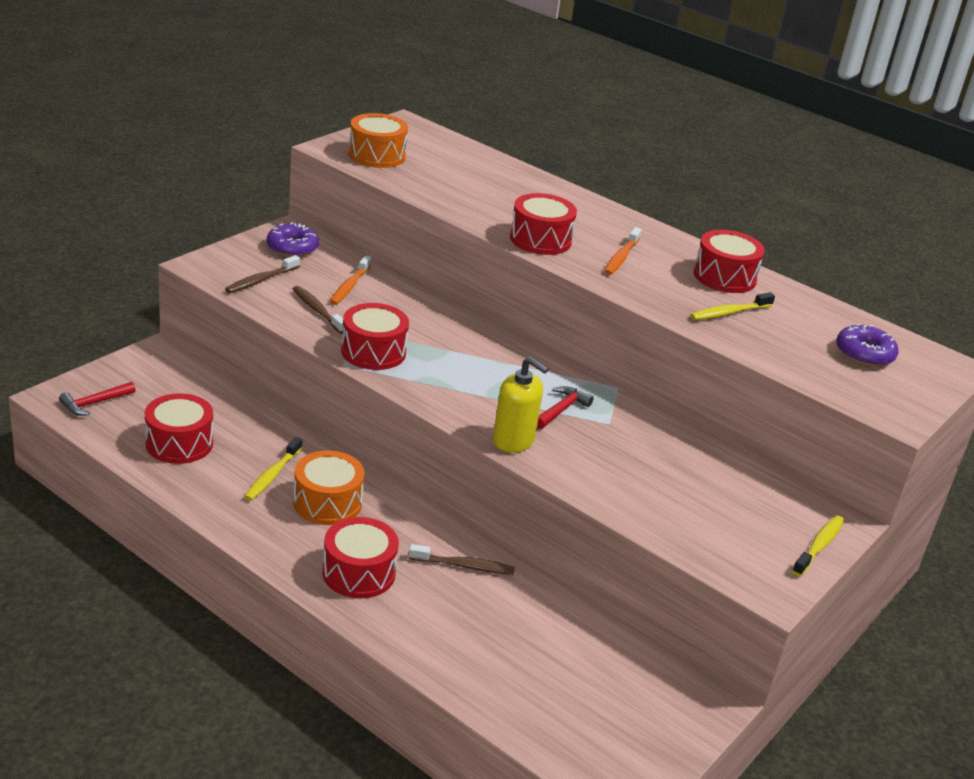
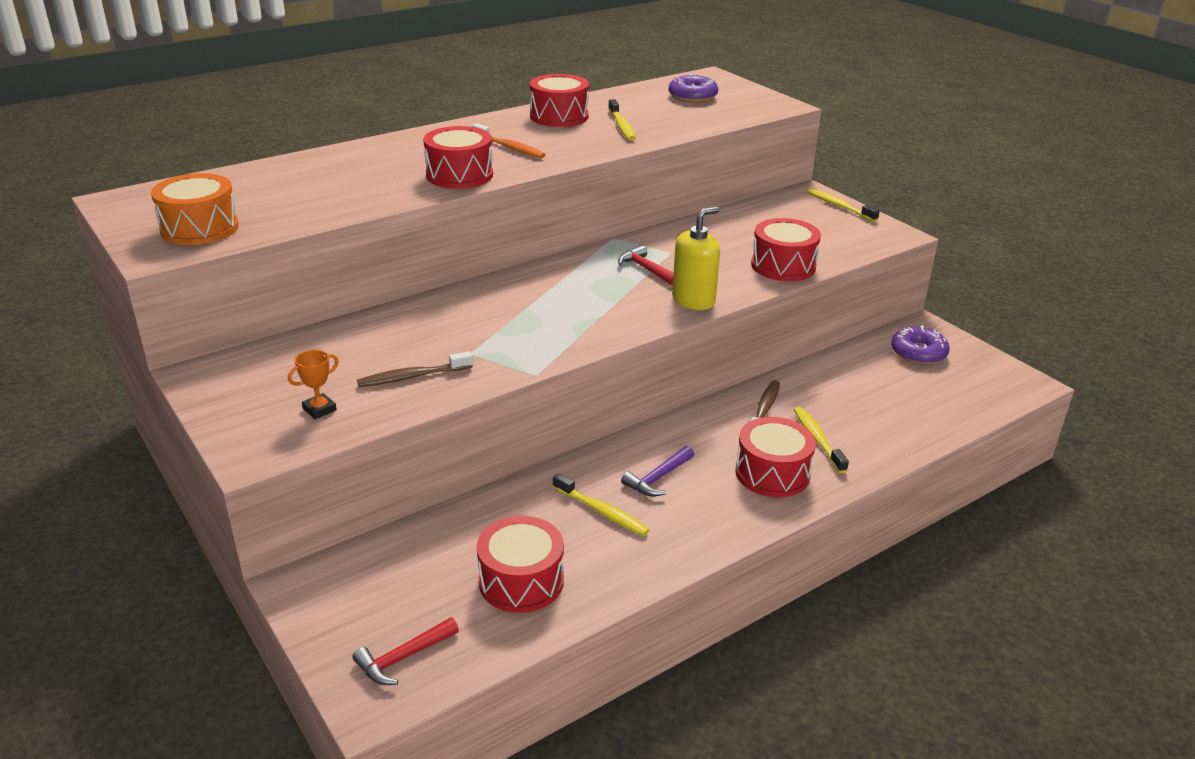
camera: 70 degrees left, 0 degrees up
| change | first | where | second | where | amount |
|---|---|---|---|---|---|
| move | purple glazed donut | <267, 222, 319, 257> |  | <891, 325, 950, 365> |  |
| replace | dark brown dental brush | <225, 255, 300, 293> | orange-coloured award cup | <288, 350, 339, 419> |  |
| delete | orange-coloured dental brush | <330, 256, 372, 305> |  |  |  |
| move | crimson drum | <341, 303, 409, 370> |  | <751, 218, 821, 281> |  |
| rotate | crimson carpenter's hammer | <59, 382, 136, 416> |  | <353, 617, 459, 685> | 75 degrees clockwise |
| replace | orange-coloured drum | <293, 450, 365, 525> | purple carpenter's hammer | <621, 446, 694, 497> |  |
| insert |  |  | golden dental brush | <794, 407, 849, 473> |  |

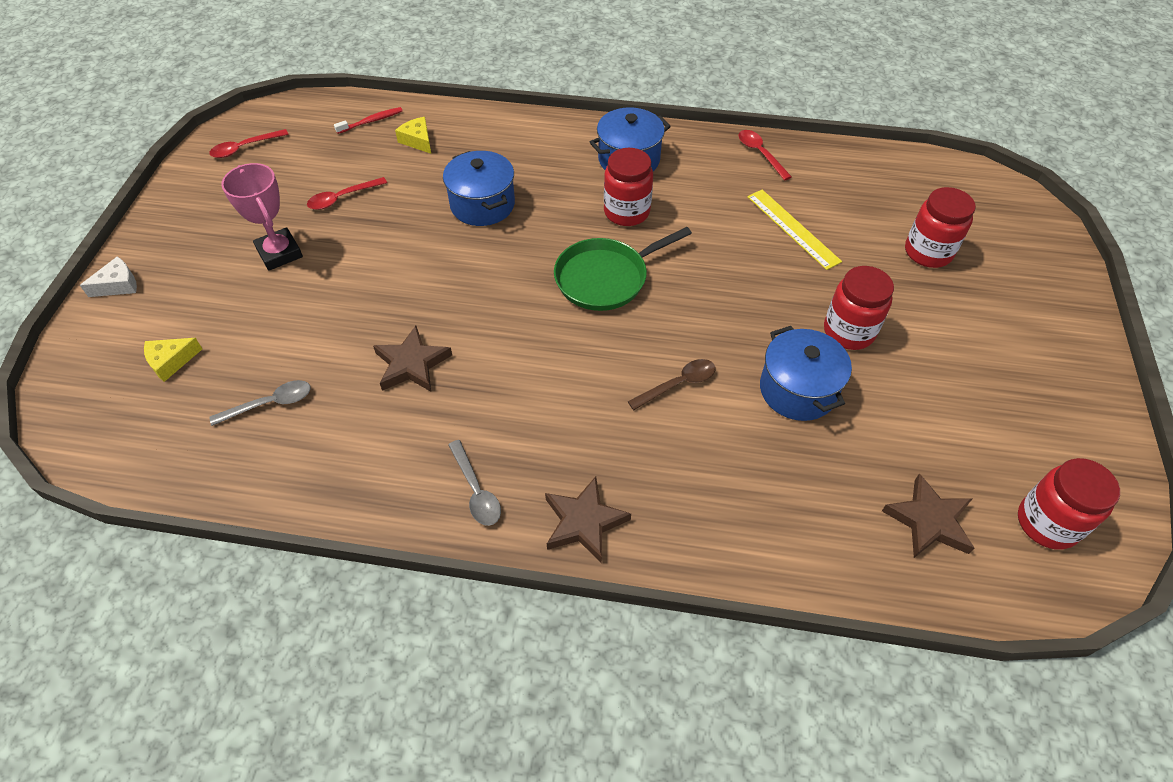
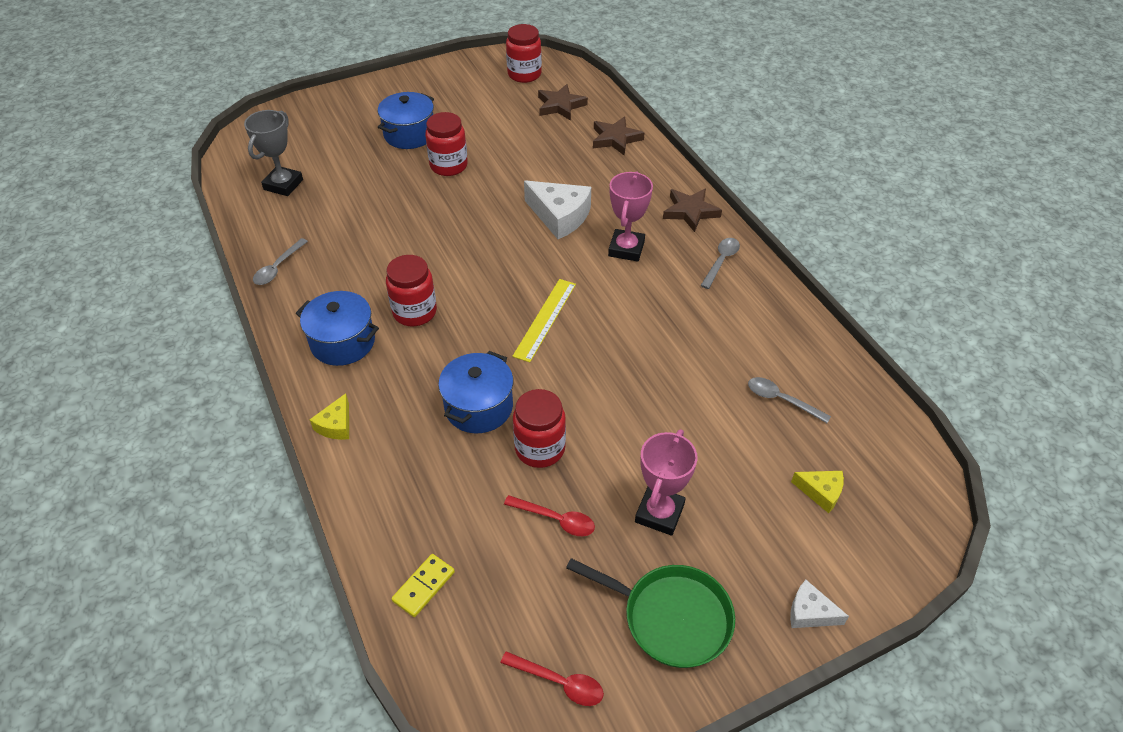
camera: 125 degrees left, 5 degrees down
| change | first | where | second | where | amount |
|---|---|---|---|---|---|
| replace | crimson dental brush | <334, 107, 403, 134> | golden domino tile | <391, 554, 455, 617> |  |
| move | golden piece of cheese | <395, 117, 431, 154> |  | <310, 393, 349, 440> |  |
| recolor | crimson teaspoon | <739, 130, 792, 181> | grey teaspoon | <253, 238, 308, 285> |  |
| move | crimson preserve jar | <905, 187, 976, 268> |  | <513, 389, 566, 468> |  |
| move | golden straightedge | <747, 190, 842, 270> |  | <512, 279, 576, 362> |  |
| move | emerald skillet | <554, 227, 692, 311> |  | <566, 558, 735, 668> |  |
| move | dark brown star | <373, 326, 452, 392> |  | <593, 116, 644, 156> |  |
| move | royal blue stockpot | <760, 326, 852, 421> |  | <378, 92, 434, 149> |  |
| replace | dark brown teaspoon | <628, 359, 716, 410> | pure white piece of cheese | <524, 181, 591, 239> |  |
| insert |  |  | grey award cup | <244, 110, 303, 196> |  |
| insert |  |  | rosy award cup | <608, 171, 653, 262> |  |

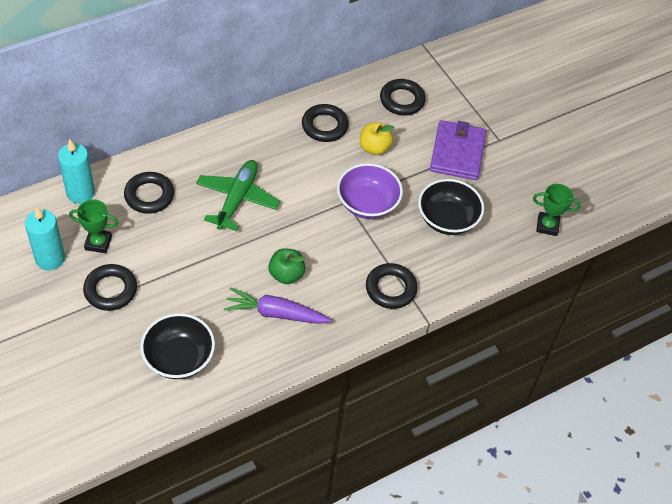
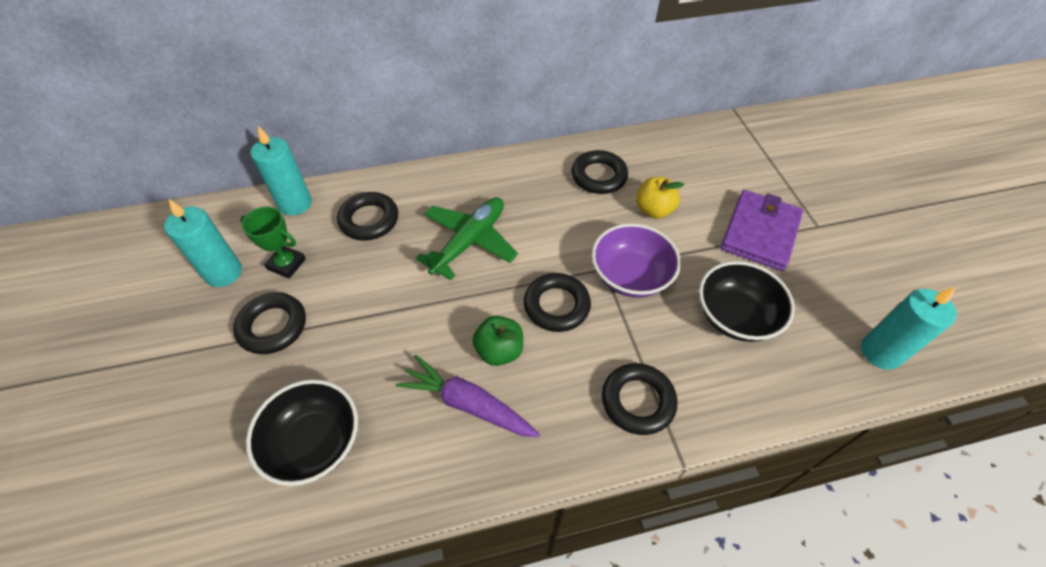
camera: 20 degrees right, 0 degrees up
| change | first | where | second | where | amount |
|---|---|---|---|---|---|
| move | black torus | <380, 79, 426, 116> |  | <524, 273, 591, 332> |  |
| replace | emerald award cup | <533, 184, 581, 236> | aqua wax candle | <861, 287, 957, 370> |  |

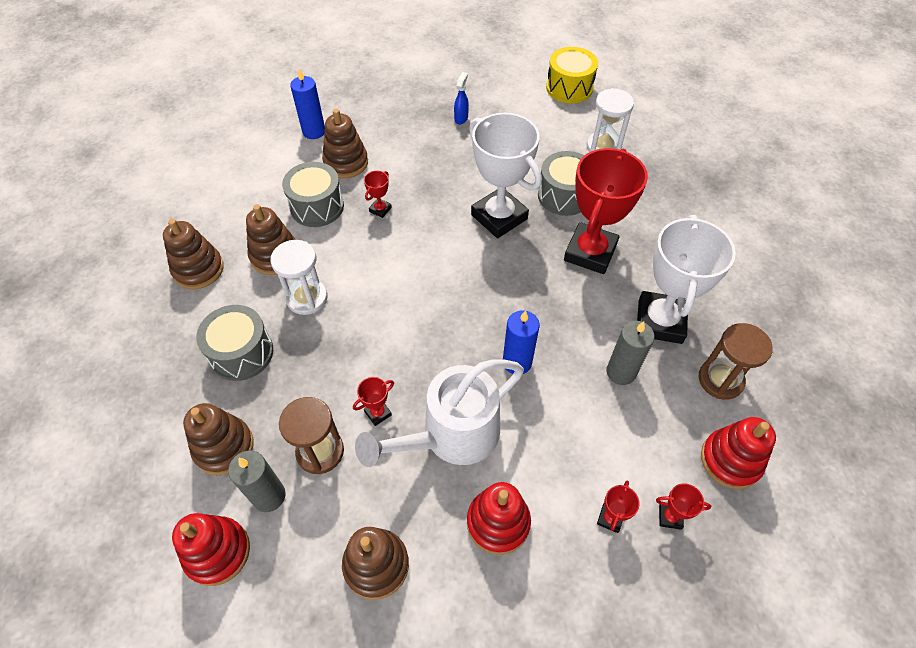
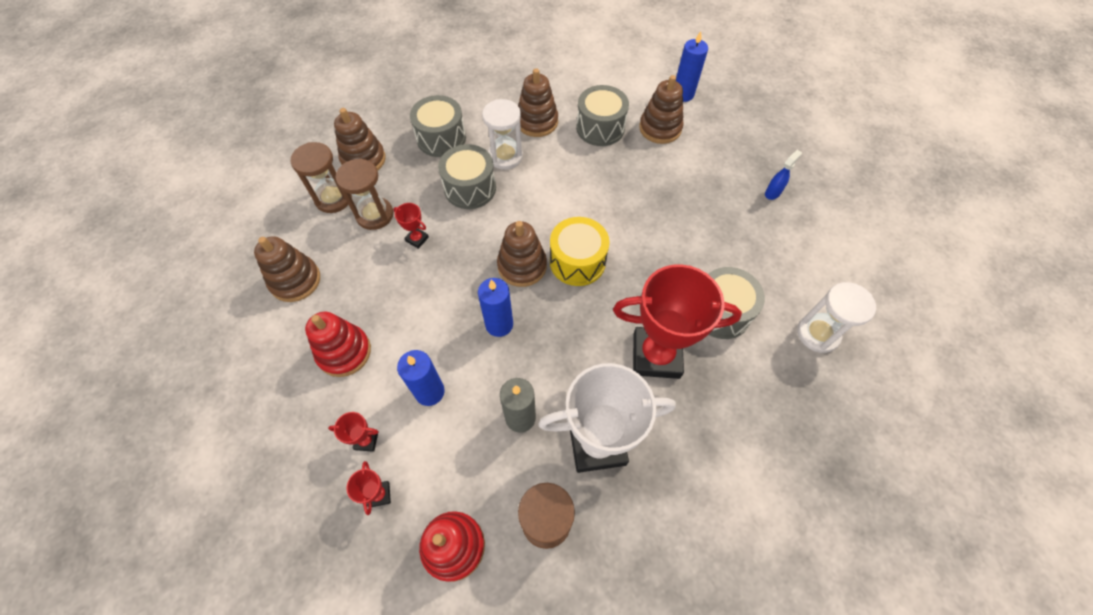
camera: 70 degrees right, 5 degrees up
| change | first | where | second | where | amount |
|---|---|---|---|---|---|
| move | golden drum | <546, 47, 598, 104> |  | <550, 217, 609, 286> |  |
| rotate | royal blue spray bottle | <454, 72, 469, 125> |  | <765, 150, 802, 200> | 45 degrees counterclockwise |
| delete | pure white award cup | <469, 113, 542, 238> |  |  |  |
| delete | crimson award cup | <364, 171, 392, 218> |  |  |  |
| move | dark brown stacking rings | <163, 219, 224, 289> |  | <497, 221, 547, 287> |  |
| delete | pure white watering can | <355, 360, 524, 467> |  |  |  |
| replace | grey wax candle | <228, 451, 286, 512> | dark brown sand timer | <290, 142, 352, 213> |  |
| delete | crimson stacking rings | <172, 513, 250, 586> |  |  |  |
| insert |  |  | grey drum | <438, 144, 496, 209> |  |
| insert |  |  | royal blue wax candle | <397, 350, 445, 406> |  |

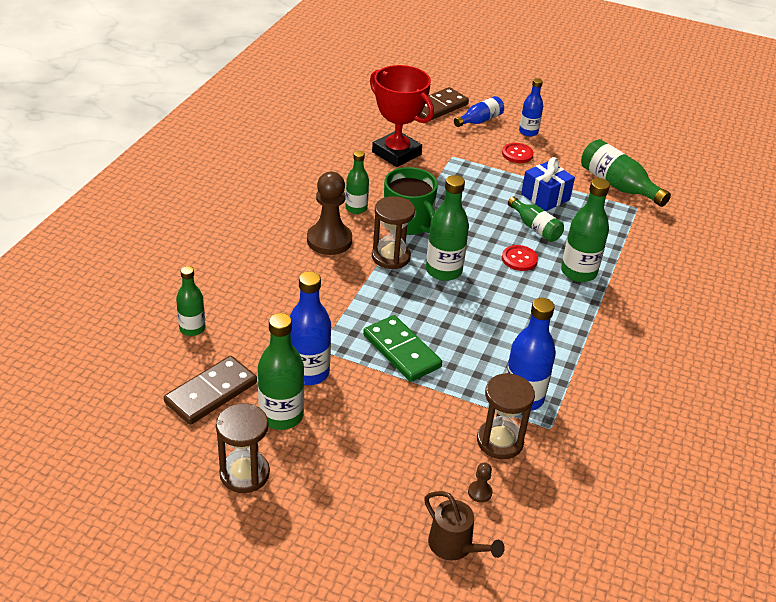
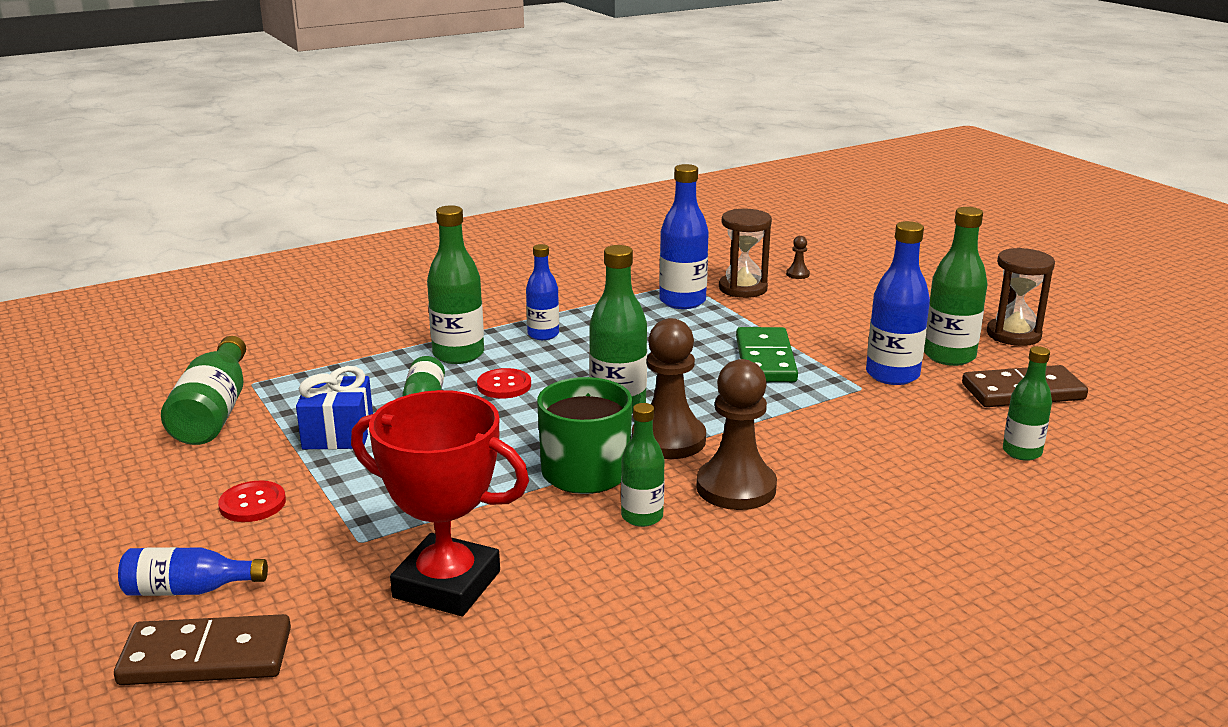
camera: 140 degrees left, 15 degrees down
| change | first | where | second | where | amount |
|---|---|---|---|---|---|
| rotate | crimson award cup | <370, 65, 434, 167> |  | <351, 390, 529, 616> | 60 degrees counterclockwise |
| move | royal blue drink bottle | <519, 78, 543, 136> |  | <526, 244, 559, 340> |  |
| replace | dark brown sand timer | <372, 196, 415, 269> | dark brown pawn | <632, 318, 706, 459> |  |
| delete | dark brown watering can | <424, 491, 505, 561> |  |  |  |

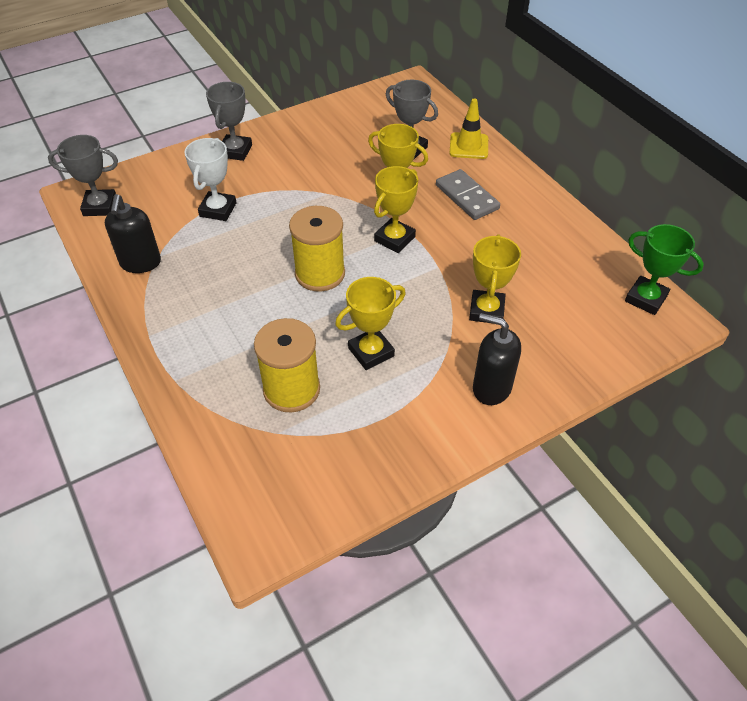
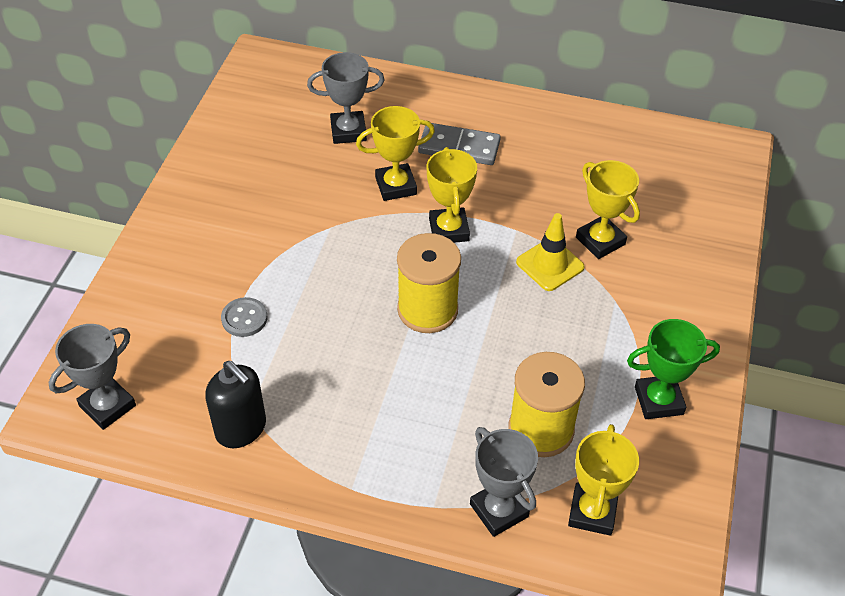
camera: 45 degrees left, 0 degrees up
| change | first | where | second | where | amount |
|---|---|---|---|---|---|
| move | grey award cup | <206, 82, 252, 161> |  | <470, 427, 538, 537> |  |
| move | golden traffic cone | <449, 99, 488, 159> |  | <516, 213, 585, 291> |  |
| replace | pure white award cup | <184, 138, 236, 221> | grey shirt button | <221, 297, 267, 337> |  |
| move | emerald award cup | <625, 224, 704, 315> |  | <627, 319, 720, 419> |  |
| move | golden award cup | <335, 277, 406, 370> |  | <568, 424, 639, 536> |  |
| delete | black pump bottle | <473, 313, 521, 405> |  |  |  |

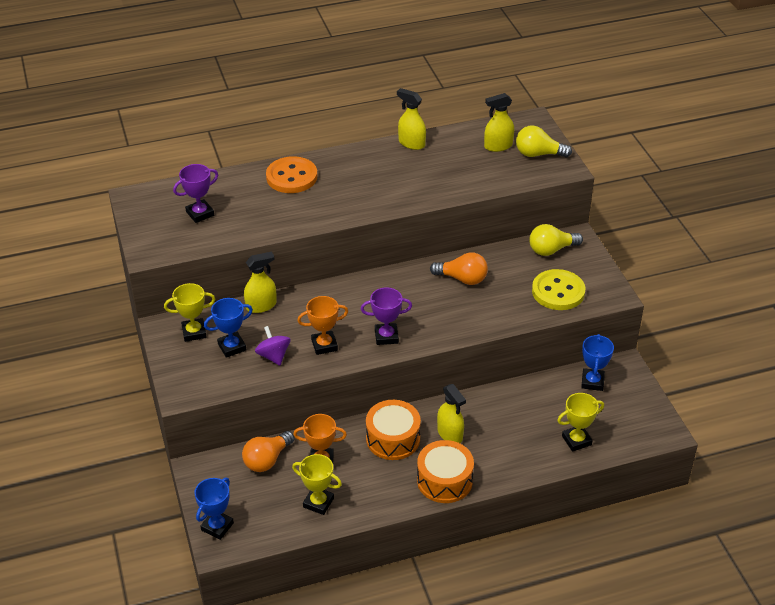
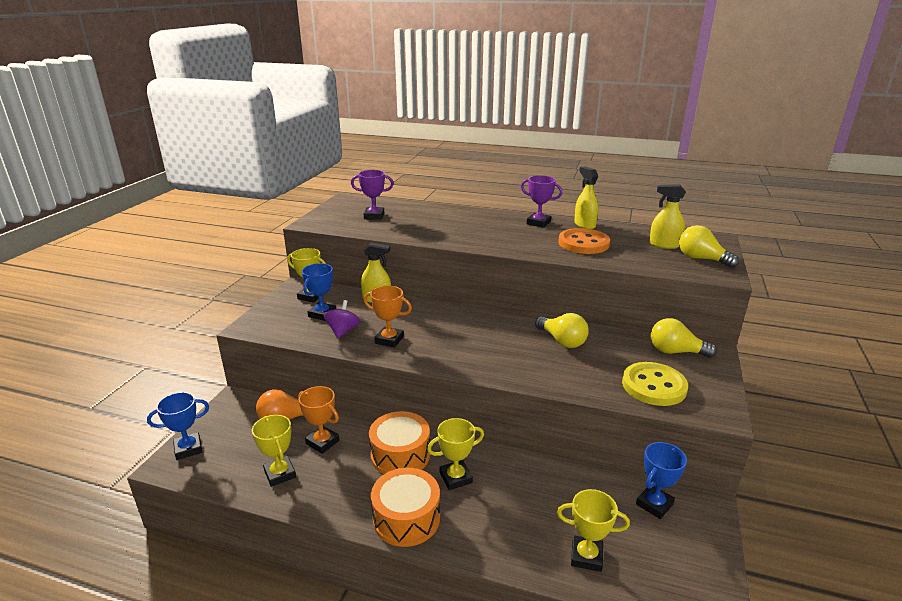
camera: 35 degrees right, 15 degrees down
| change | first | where | second | where | amount |
|---|---|---|---|---|---|
| move | orange-coloured shirt button | <266, 156, 317, 193> |  | <558, 228, 610, 254> |  |
| recolor | orange-coloured light bulb | <430, 252, 488, 285> | golden light bulb | <535, 313, 589, 348> |  |
| move | purple award cup | <361, 287, 412, 345> |  | <521, 175, 562, 228> |  |
| rotate | royal blue award cup | <204, 298, 253, 358> |  | <302, 263, 336, 321> | 75 degrees counterclockwise |
| replace | golden spray bottle | <437, 384, 466, 443> | golden award cup | <427, 418, 484, 490> |  |

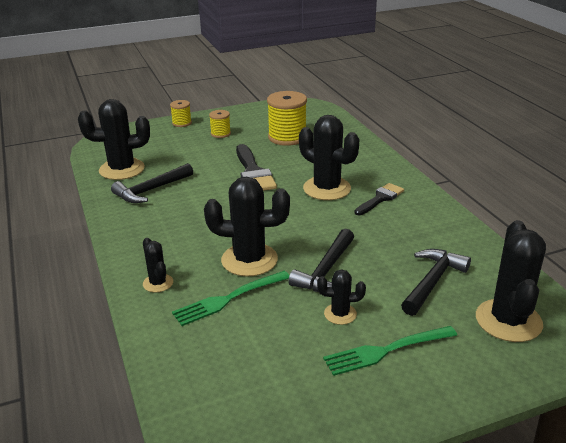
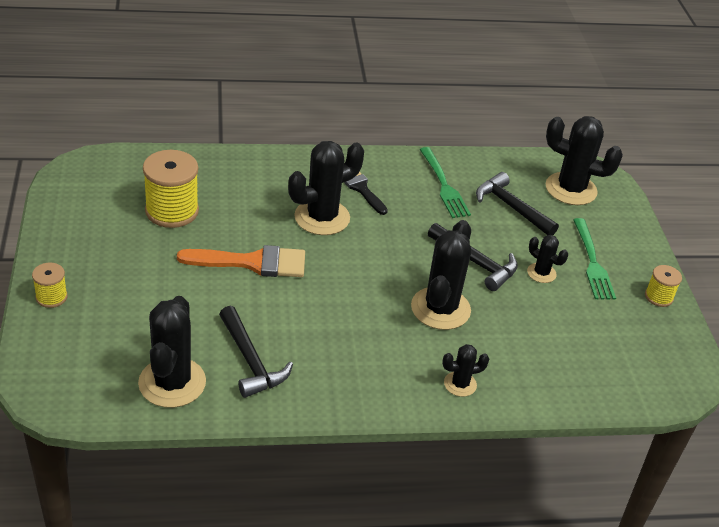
camera: 80 degrees left, 10 degrees up
| change | first | where | second | where | amount |
|---|---|---|---|---|---|
| move | golden spool | <209, 110, 231, 138> |  | <645, 265, 682, 307> |  |
| recolor | black paint brush | <236, 144, 277, 191> | orange-coloured paint brush | <177, 245, 305, 277> |  |
| rotate | black prickly plant | <317, 269, 366, 325> |  | <527, 235, 568, 283> | 60 degrees counterclockwise |
| move | emerald table fork | <172, 271, 290, 326> |  | <420, 147, 471, 218> |  |

